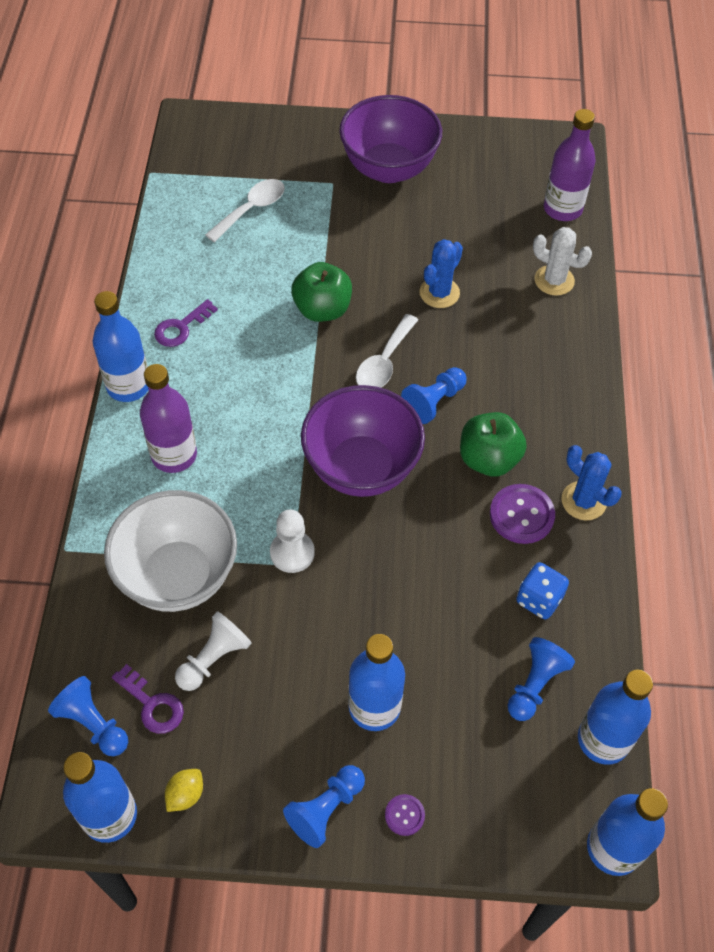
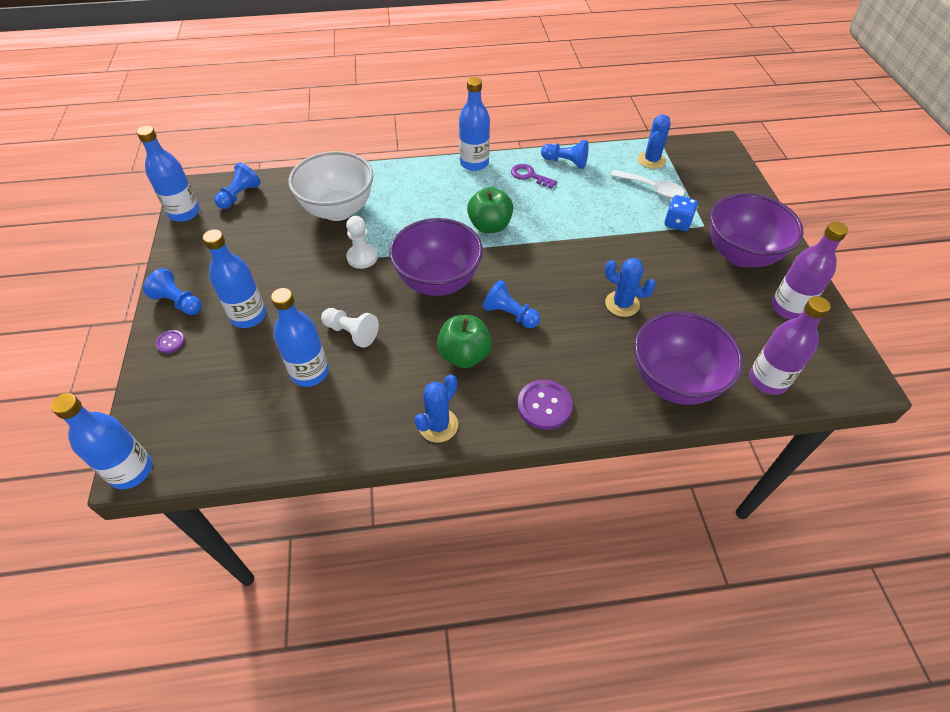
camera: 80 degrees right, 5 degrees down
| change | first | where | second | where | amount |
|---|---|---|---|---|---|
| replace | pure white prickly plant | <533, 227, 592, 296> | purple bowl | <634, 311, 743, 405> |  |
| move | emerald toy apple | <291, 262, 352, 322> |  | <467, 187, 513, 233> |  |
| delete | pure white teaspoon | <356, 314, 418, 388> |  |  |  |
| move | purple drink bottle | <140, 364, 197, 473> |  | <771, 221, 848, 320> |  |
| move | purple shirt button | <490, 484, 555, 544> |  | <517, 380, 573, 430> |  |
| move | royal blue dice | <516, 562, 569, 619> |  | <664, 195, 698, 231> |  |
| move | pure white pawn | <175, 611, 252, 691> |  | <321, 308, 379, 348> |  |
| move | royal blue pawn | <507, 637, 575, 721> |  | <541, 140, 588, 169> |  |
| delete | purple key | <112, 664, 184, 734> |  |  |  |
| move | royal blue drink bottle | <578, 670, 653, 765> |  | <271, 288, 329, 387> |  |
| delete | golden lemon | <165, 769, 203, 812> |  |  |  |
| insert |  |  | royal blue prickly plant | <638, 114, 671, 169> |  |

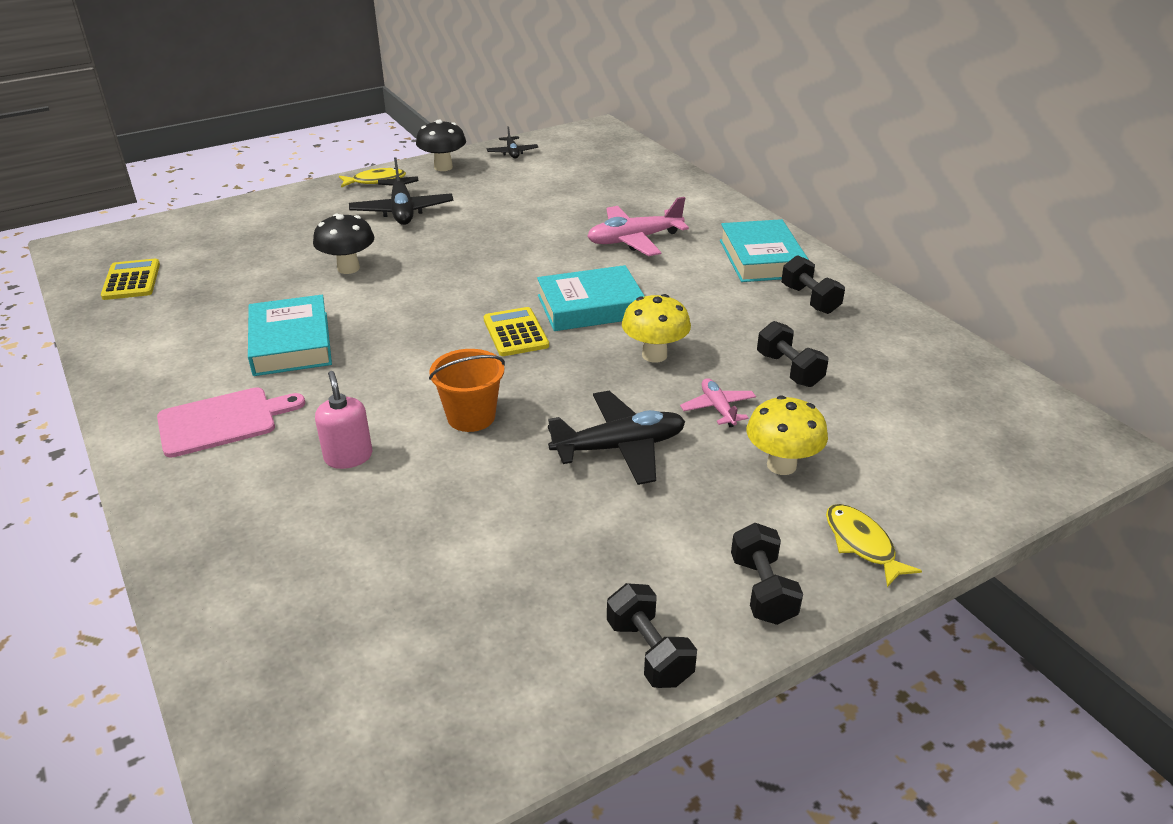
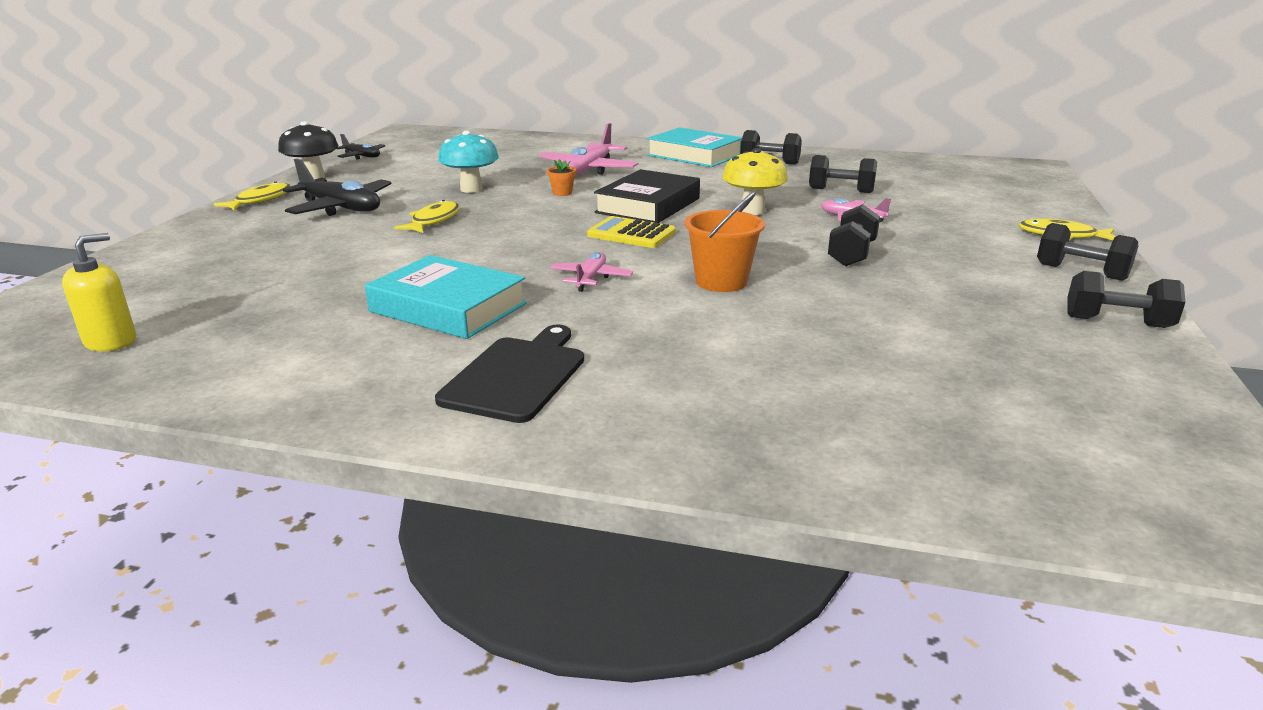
camera: 45 degrees left, 10 degrees down
| change | first | where | second | where | amount |
|---|---|---|---|---|---|
| delete | black fungus | <313, 214, 374, 274> |  |  |  |
| replace | golden adding machine | <101, 259, 160, 300> | golden pump bottle | <62, 233, 136, 351> |  |
| recolor | aqua hardcover | <537, 265, 644, 331> | black hardcover | <594, 169, 700, 223> |  |
| delete | rosy pump bottle | <315, 371, 372, 469> |  |  |  |
| recolor | rosy cutting board | <157, 387, 305, 458> | black cutting board | <435, 325, 584, 423> |  |
| replace | black toy plane | <548, 391, 685, 485> | black free weight | <828, 204, 880, 266> |  |
| delete | golden fungus | <746, 395, 828, 475> |  |  |  |
| insert |  |  | aqua fungus | <438, 131, 499, 193> |  |
| insert |  |  | orange-coloured plant pot | <547, 159, 576, 196> |  |
| insert |  |  | golden toy fish | <394, 200, 460, 233> |  |
| insert |  |  | rosy toy plane | <550, 252, 633, 292> |  |

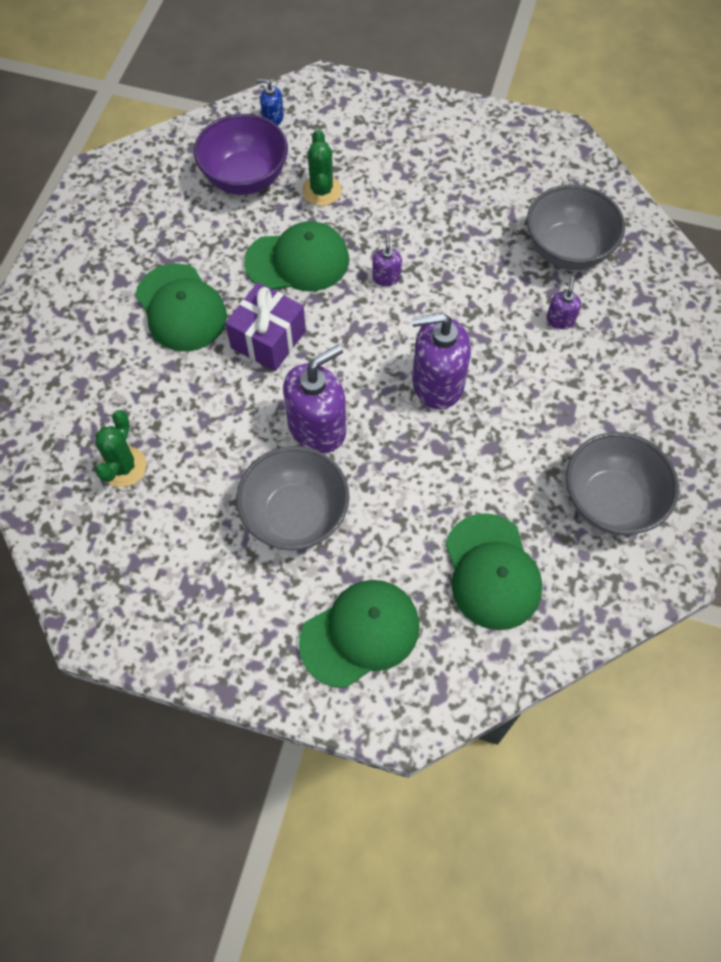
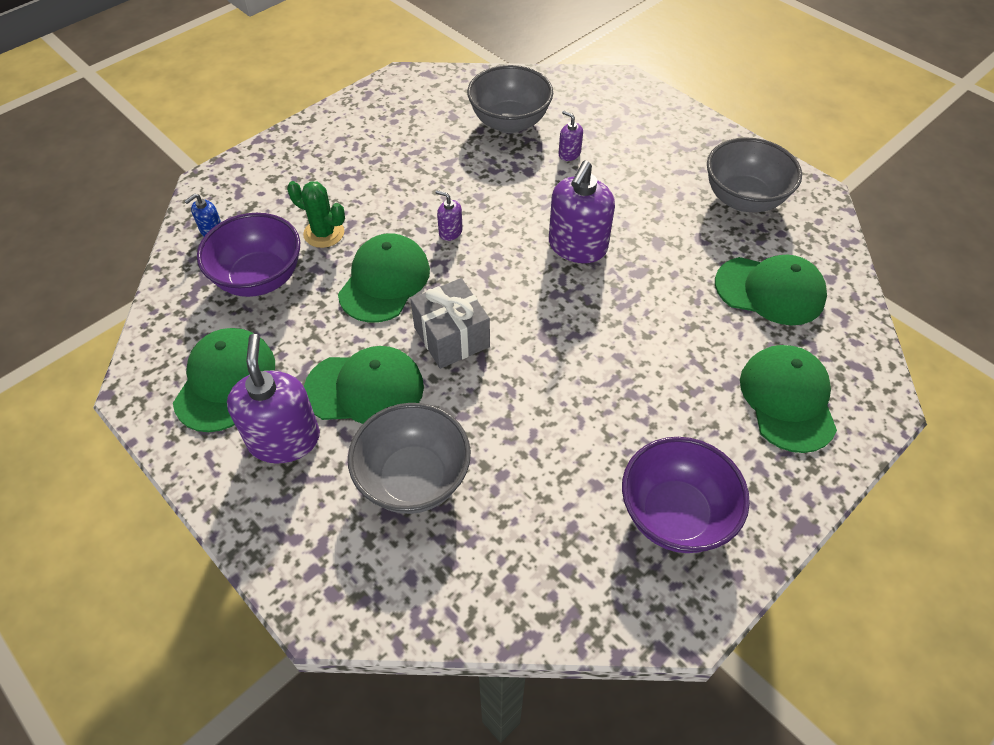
camera: 60 degrees left, 10 degrees down
| change | first | where | second | where | amount |
|---|---|---|---|---|---|
| recolor | purple present | <225, 282, 306, 371> | grey present | <410, 278, 490, 369> |  |
| move | purple pump bottle | <283, 345, 346, 453> |  | <227, 334, 320, 464> |  |
| delete | emerald prickly plant | <95, 410, 146, 487> |  |  |  |
| move | grey bowl | <236, 446, 350, 550> |  | <348, 403, 471, 514> |  |
| insert |  |  | emerald cap | <173, 328, 275, 432> |  |
| insert |  |  | purple bowl | <622, 437, 750, 553> |  |

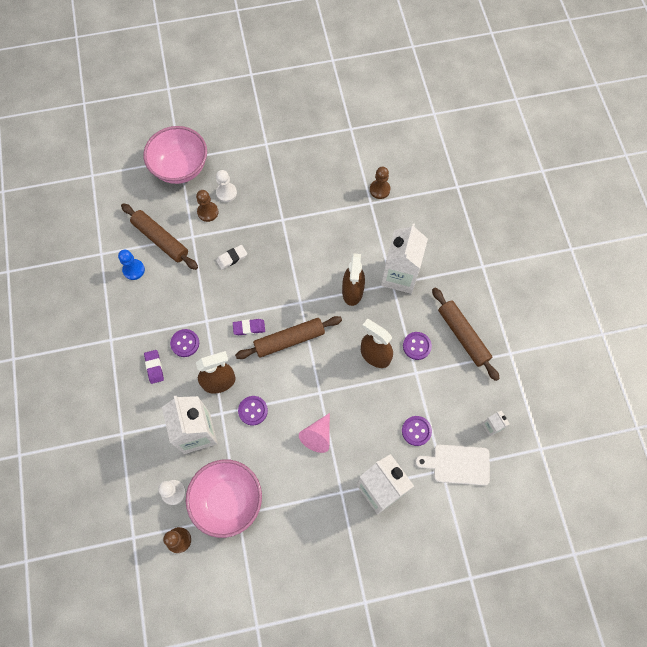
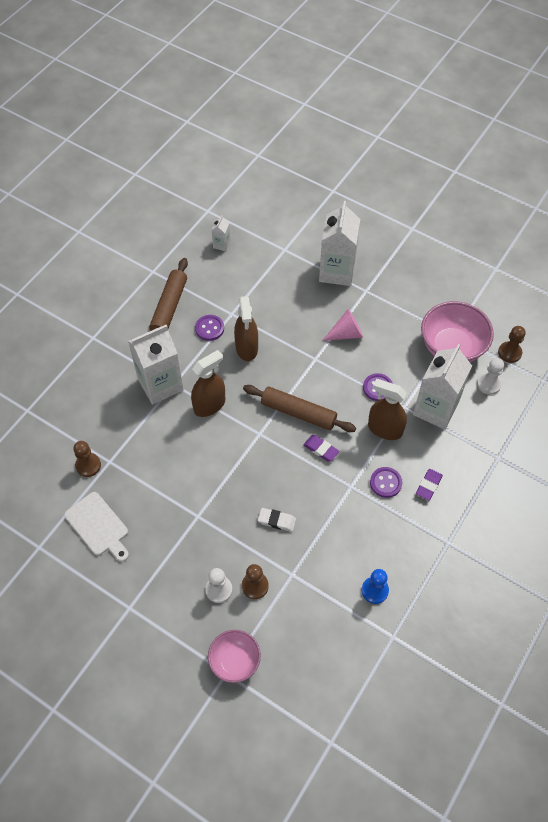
camera: 135 degrees left, 10 degrees down
| change | first | where | second | where | amount |
|---|---|---|---|---|---|
| resize | rosy bowl | <143, 126, 207, 184> |  | <208, 630, 261, 683> | x0.61 |
| delete | dark brown rolling pin | <121, 203, 198, 270> |  |  |  |
| delete | purple shirt button | <402, 416, 432, 446> |  |  |  |
| move | pure white cutting board | <415, 445, 490, 486> |  | <64, 492, 129, 562> |  |

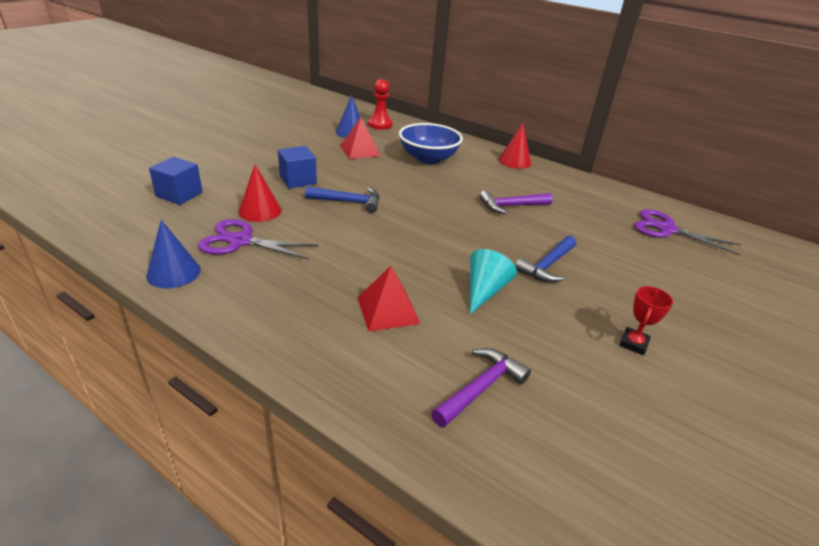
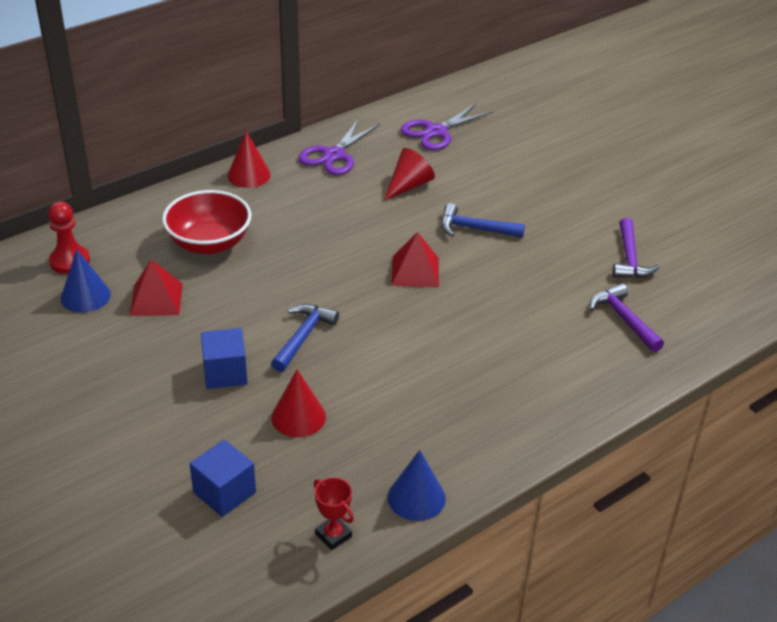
camera: 70 degrees left, 5 degrees up
| change | first | where | second | where | amount |
|---|---|---|---|---|---|
| recolor | royal blue bowl | <399, 123, 463, 164> | crimson bowl | <162, 190, 251, 254> |  |
| move | purple carpenter's hammer | <479, 190, 553, 214> |  | <613, 218, 660, 278> |  |
| move | purple shears | <198, 219, 319, 259> |  | <298, 119, 380, 175> |  |
| rotate | royal blue carpenter's hammer | <515, 236, 576, 282> |  | <441, 203, 525, 238> | 135 degrees clockwise |
| delete | aqua cone | <470, 249, 517, 314> |  |  |  |
| move | crimson solid pyramid | <357, 266, 420, 331> |  | <392, 232, 439, 288> |  |
| move | crimson award cup | <619, 286, 673, 355> |  | <314, 477, 354, 550> |  |
| insert |  |  | crimson cone | <384, 148, 435, 201> |  |

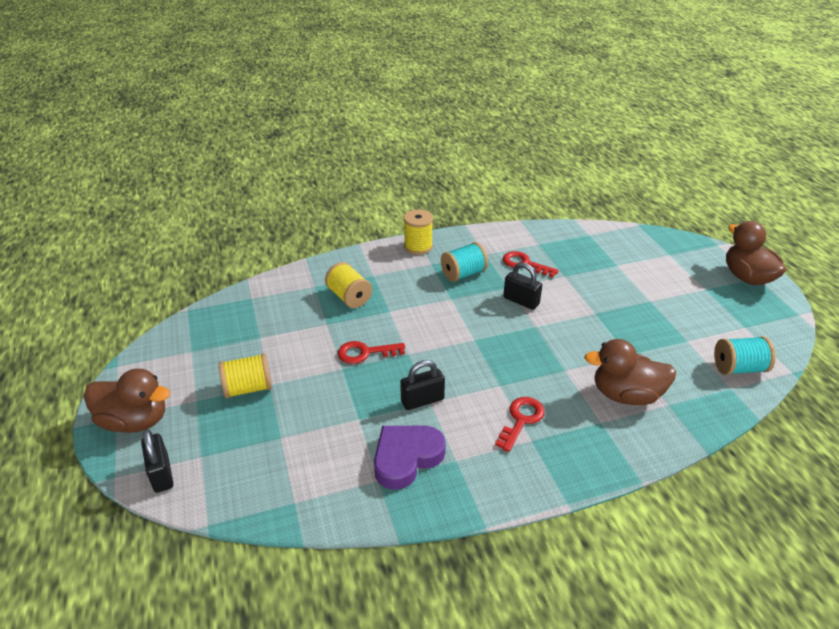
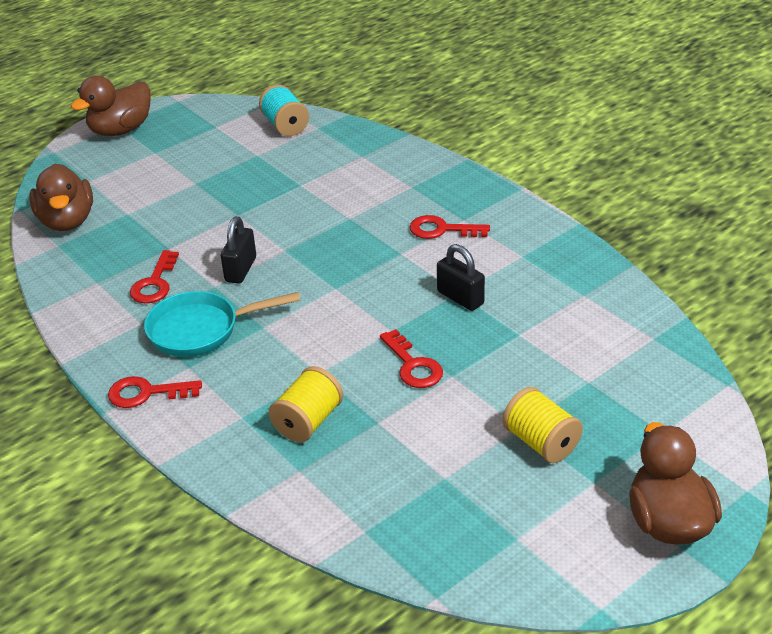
camera: 110 degrees left, 0 degrees up
| change | first | where | second | where | amount |
|---|---|---|---|---|---|
| replace | golden spool | <404, 209, 433, 255> | crimson key | <108, 376, 202, 408> |  |
| replace | aqua spool | <441, 242, 488, 282> | aqua skillet | <144, 291, 300, 357> |  |
| move | dark brown toy duck | <584, 339, 676, 405> |  | <29, 164, 93, 231> |  |
| delete | purple love heart | <374, 426, 446, 490> |  |  |  |
| delete | black small lock | <141, 429, 174, 493> |  |  |  |

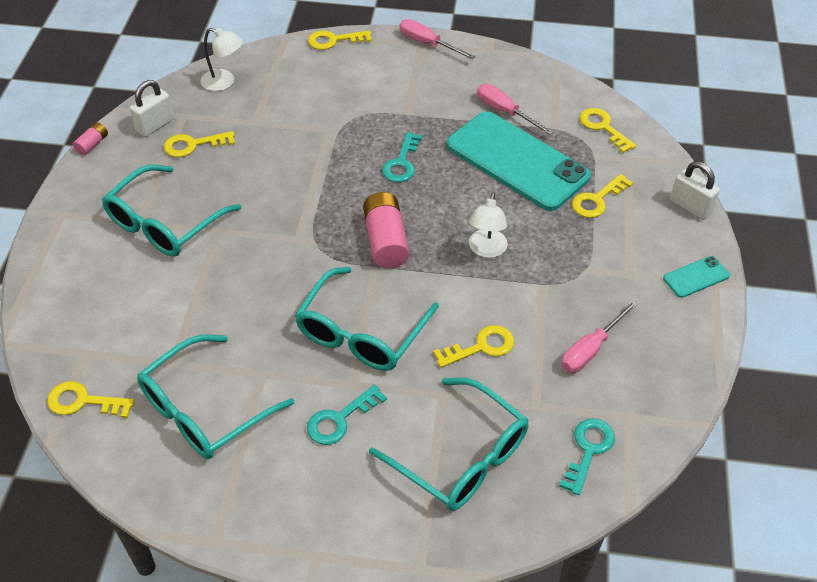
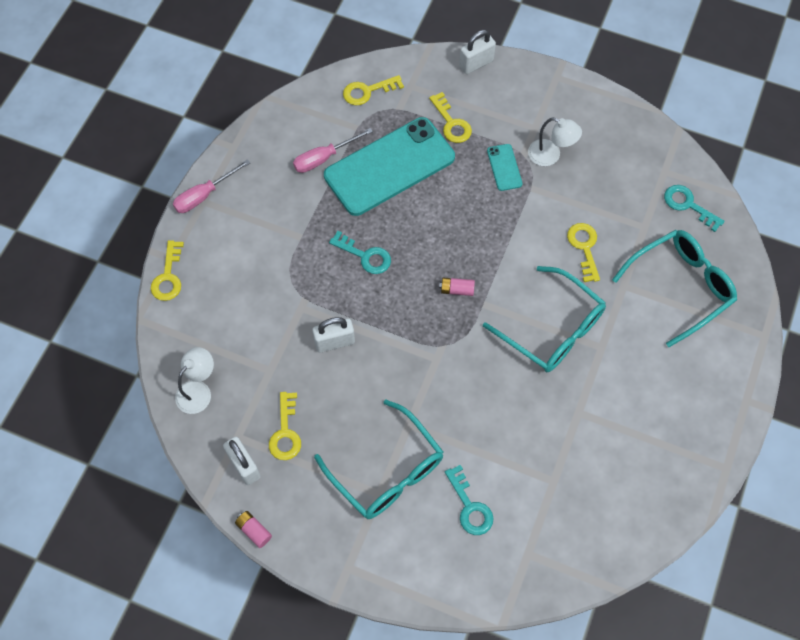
camera: 75 degrees left, 15 degrees up
| change | first | where | second | where | amount |
|---|---|---|---|---|---|
| resize | rosy power cell | <363, 192, 409, 269> |  | <439, 278, 475, 296> | x0.51 |
| move | pure white reading lamp | <469, 192, 508, 258> |  | <528, 118, 582, 166> |  |
| move | aqua smartphone | <663, 256, 730, 298> |  | <487, 144, 523, 191> |  |
| delete | rosy flat screwdriver | <561, 300, 639, 373> |  |  |  |
| delete | aqua glasses | <137, 334, 294, 459> |  |  |  |
| delete | golden key | <47, 381, 135, 418> |  |  |  |
| move | aqua key | <307, 385, 387, 445> |  | <445, 465, 494, 535> |  |
| insert |  |  | pure white small lock | <312, 317, 355, 353> |  |

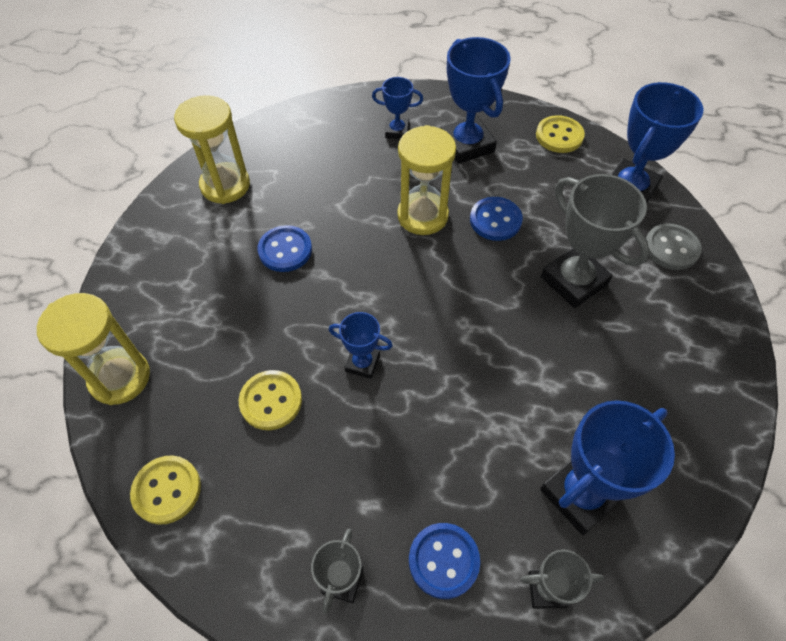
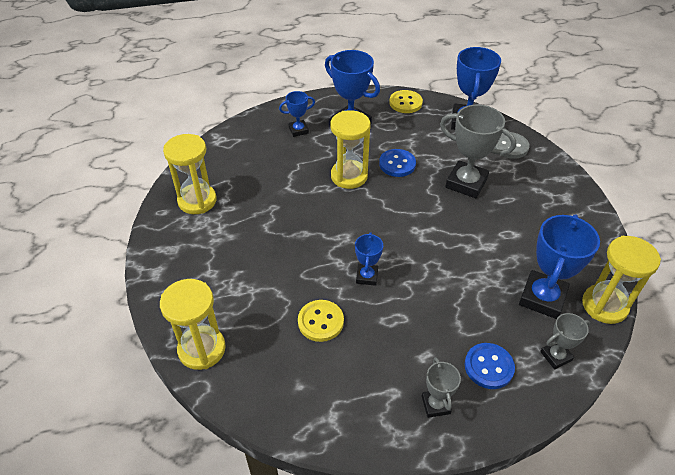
camera: 25 degrees left, 10 degrees down
| change | first | where | second | where | amount |
|---|---|---|---|---|---|
| delete | royal blue shirt button | <258, 225, 312, 272> |  |  |  |
| rotate | royal blue award cup | <329, 312, 393, 379> |  | <355, 232, 383, 286> | 75 degrees counterclockwise |
| delete | golden shirt button | <130, 455, 201, 525> |  |  |  |
| insert |  |  | golden sand timer | <582, 236, 661, 324> |  |

